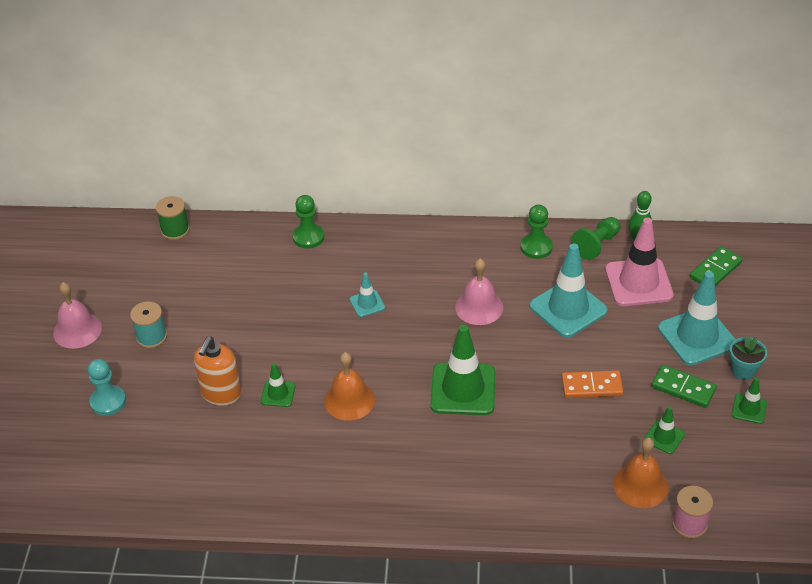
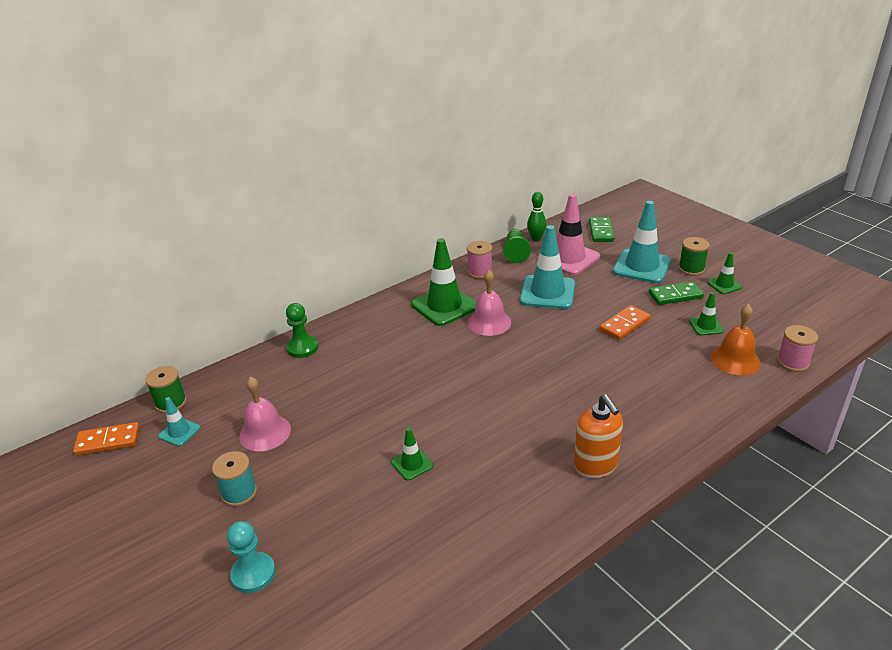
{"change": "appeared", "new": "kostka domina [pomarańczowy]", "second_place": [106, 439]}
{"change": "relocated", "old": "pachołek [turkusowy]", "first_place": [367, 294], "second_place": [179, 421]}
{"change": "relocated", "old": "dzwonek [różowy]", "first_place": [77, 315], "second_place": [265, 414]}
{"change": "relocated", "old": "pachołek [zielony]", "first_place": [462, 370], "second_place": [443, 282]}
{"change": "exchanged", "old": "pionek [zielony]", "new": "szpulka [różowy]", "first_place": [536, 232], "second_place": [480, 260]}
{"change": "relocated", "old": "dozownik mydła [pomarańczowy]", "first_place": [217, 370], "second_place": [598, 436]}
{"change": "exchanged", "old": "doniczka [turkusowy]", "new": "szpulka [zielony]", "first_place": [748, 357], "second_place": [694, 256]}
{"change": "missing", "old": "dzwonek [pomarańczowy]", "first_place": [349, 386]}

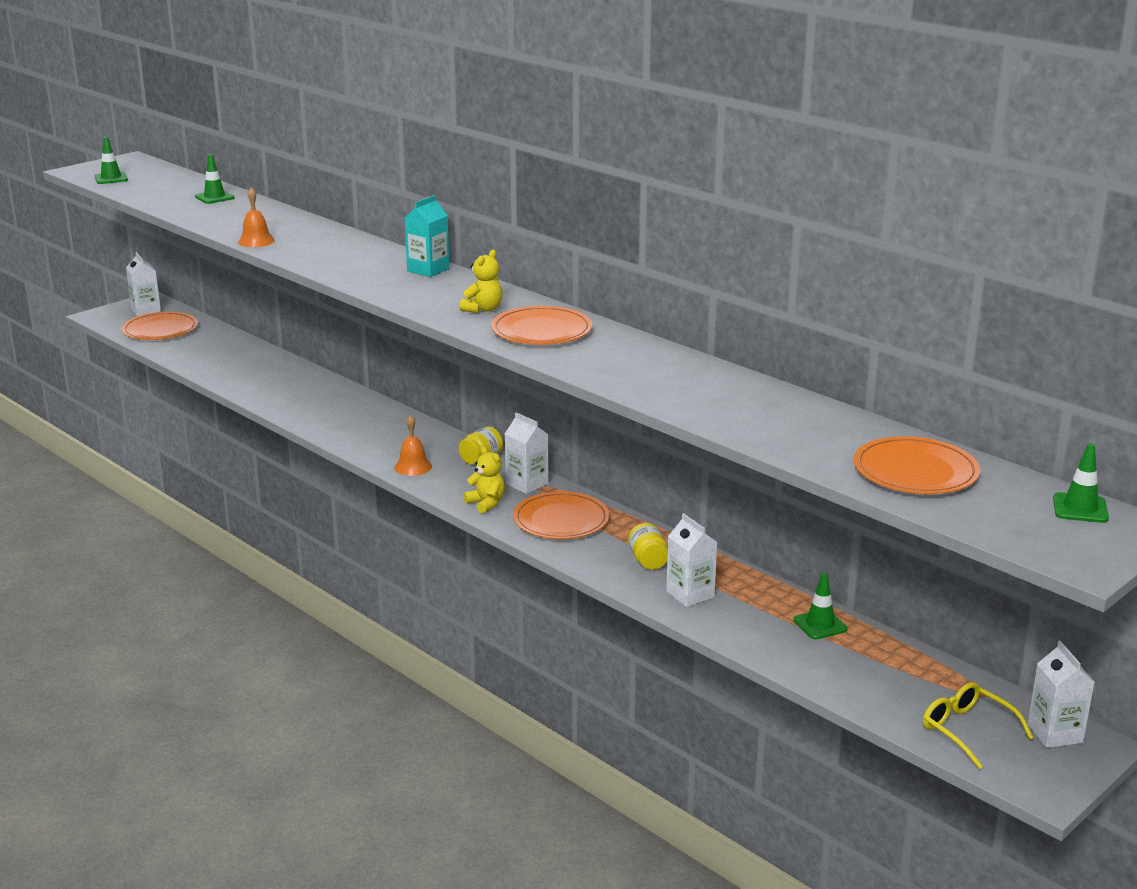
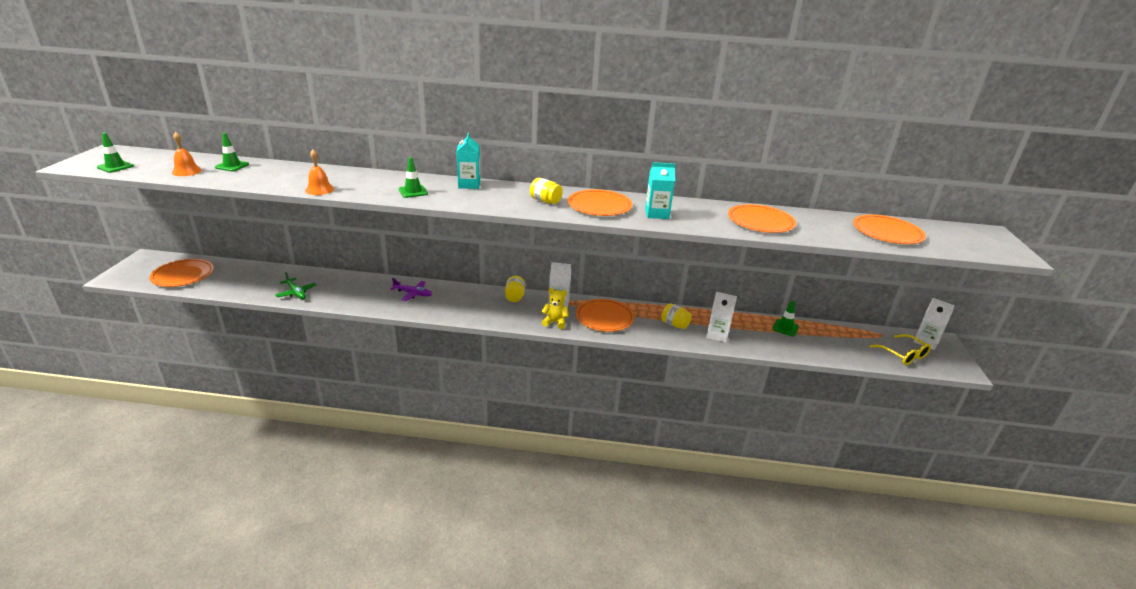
{"change": "relocated", "old": "dzwonek [pomarańczowy]", "first_place": [413, 445], "second_place": [187, 154]}
{"change": "appeared", "new": "samolot [zielony]", "second_place": [296, 285]}
{"change": "appeared", "new": "samolot [fioletowy]", "second_place": [411, 289]}
{"change": "relocated", "old": "pachołek [zielony]", "first_place": [1081, 483], "second_place": [413, 177]}
{"change": "exchanged", "old": "miś [żółty]", "new": "słoik [żółty]", "first_place": [481, 281], "second_place": [546, 191]}
{"change": "appeared", "new": "karton mleka [turkusowy]", "second_place": [660, 190]}
{"change": "appeared", "new": "talerz [pomarańczowy]", "second_place": [762, 218]}
{"change": "spun", "old": "okulary [żółty]", "first_place": [978, 725], "second_place": [900, 349], "degrees": -135}
{"change": "missing", "old": "karton mleka [biały]", "first_place": [143, 284]}

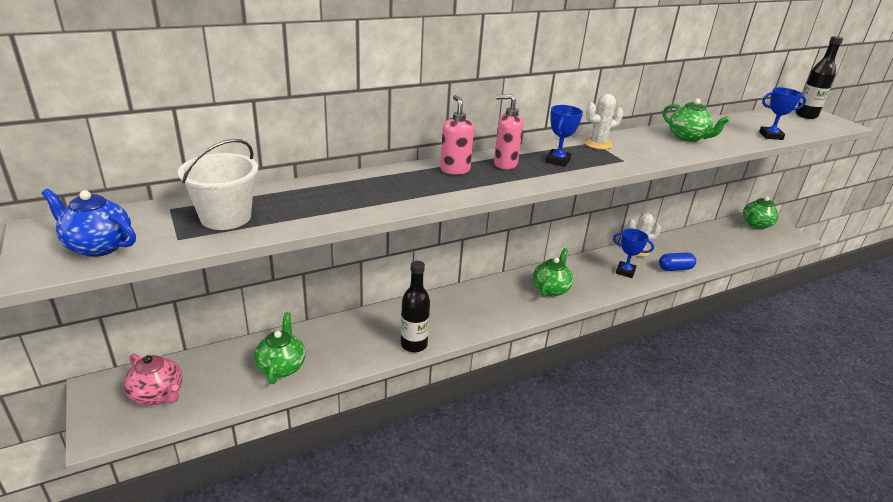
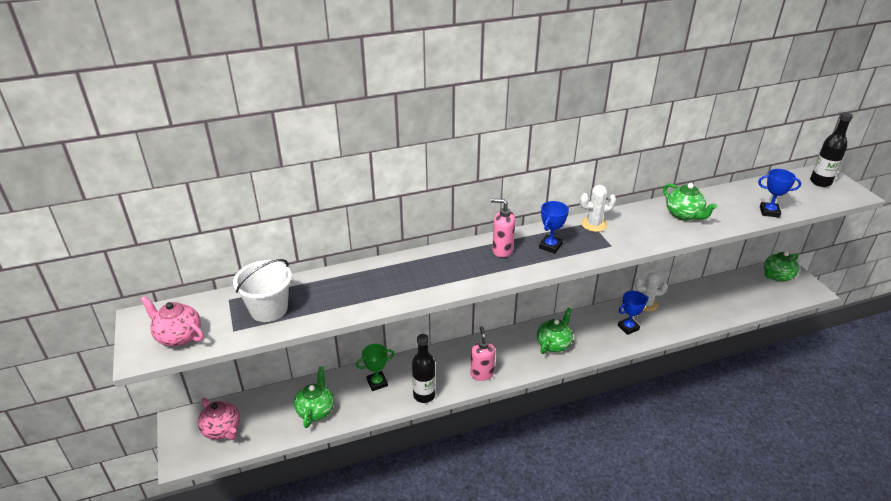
{"change": "colour", "old": "imbryk [niebieski]", "new": "imbryk [różowy]", "first_place": [89, 223], "second_place": [172, 321]}
{"change": "appeared", "new": "puchar [zielony]", "second_place": [375, 367]}
{"change": "relocated", "old": "dozownik mydła [różowy]", "first_place": [457, 135], "second_place": [483, 353]}
{"change": "spun", "old": "puchar [niebieski]", "first_place": [633, 253], "second_place": [633, 313], "degrees": -60}
{"change": "missing", "old": "kapsułka [niebieski]", "first_place": [677, 261]}

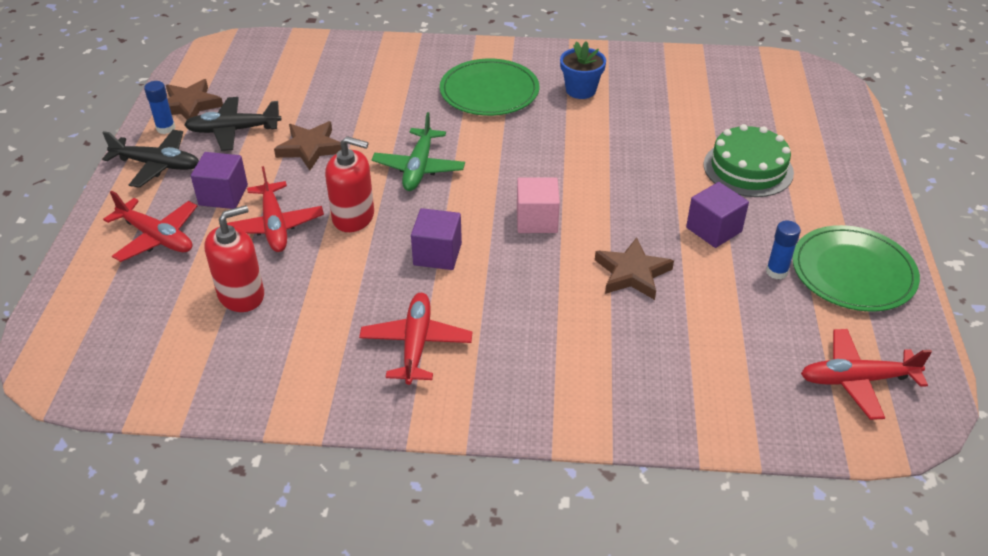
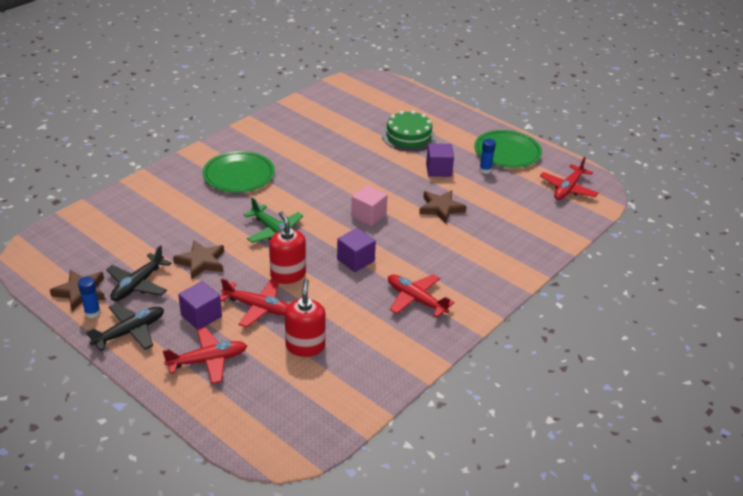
{"change": "spun", "old": "dozownik mydła [czerwony]", "first_place": [349, 184], "second_place": [287, 248], "degrees": -75}
{"change": "missing", "old": "doniczka [niebieski]", "first_place": [583, 70]}

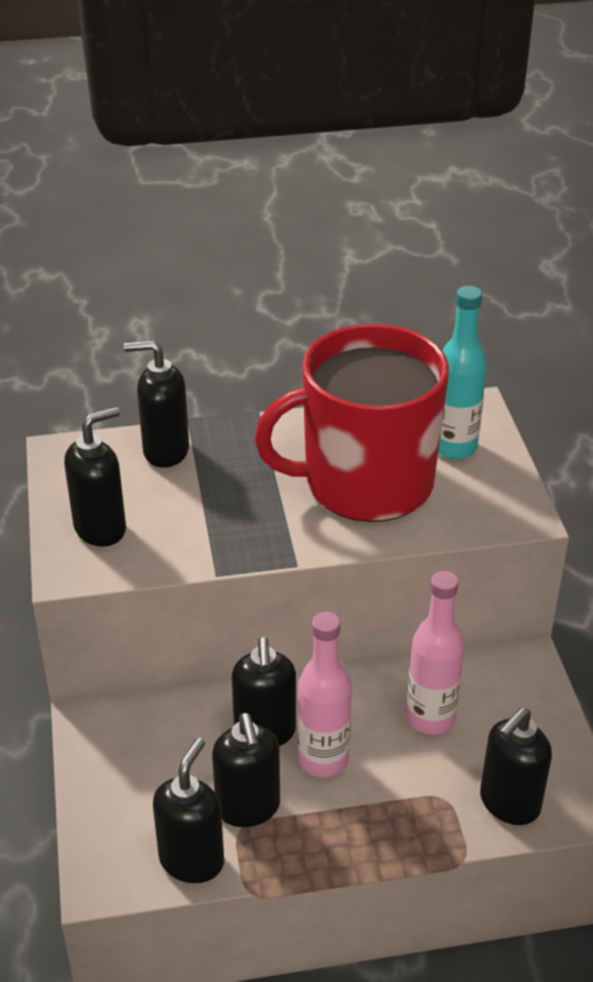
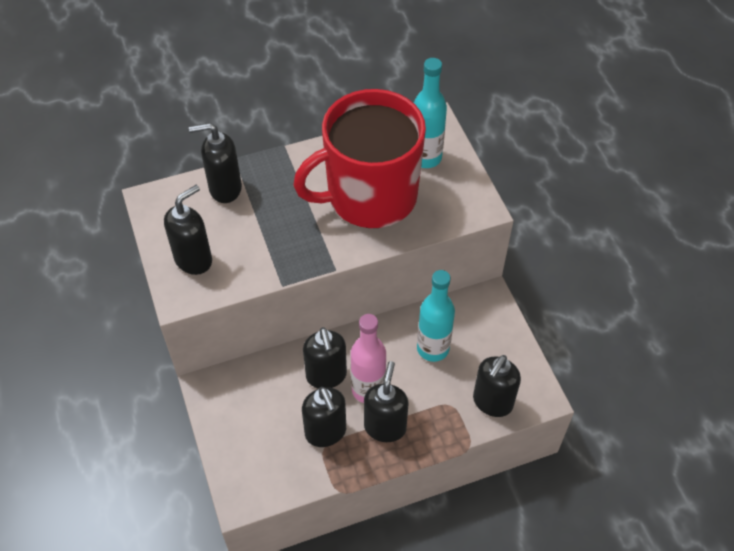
{"change": "relocated", "old": "dozownik mydła [czarny]", "first_place": [188, 810], "second_place": [386, 401]}
{"change": "colour", "old": "butelka [różowy]", "new": "butelka [turkusowy]", "first_place": [435, 653], "second_place": [436, 316]}

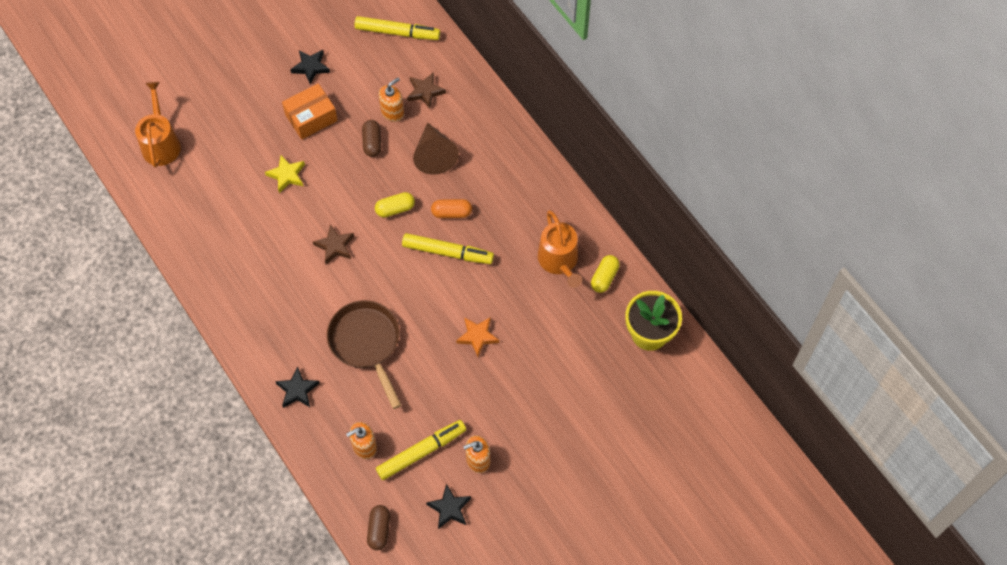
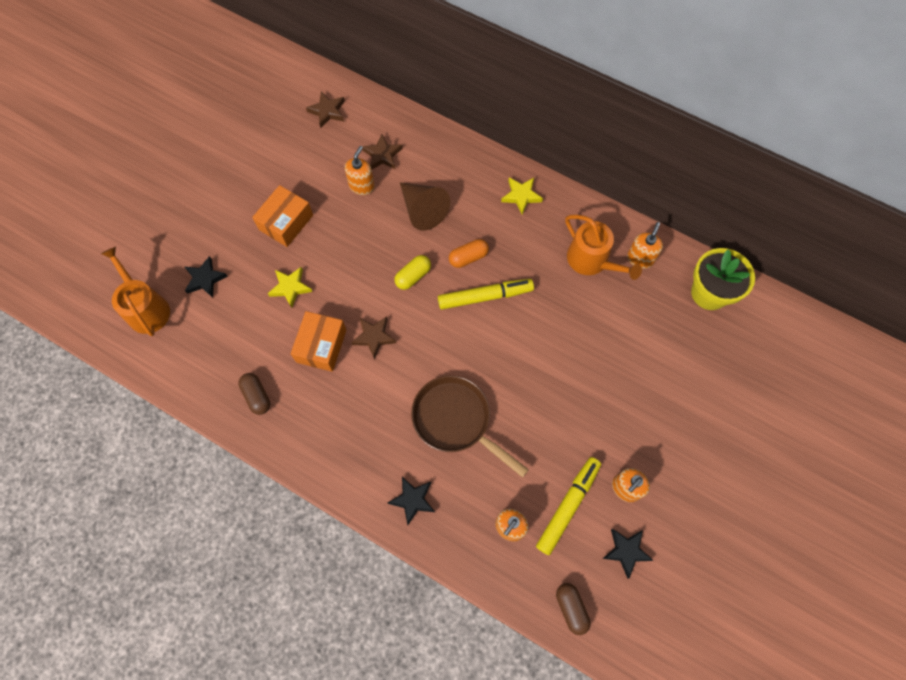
{"change": "relocated", "old": "gwiazda [czarny]", "first_place": [310, 67], "second_place": [206, 277]}
{"change": "relocated", "old": "kapsułka [brązowy]", "first_place": [371, 138], "second_place": [254, 394]}
{"change": "appeared", "new": "pudełko [pomarańczowy]", "second_place": [318, 341]}
{"change": "exchanged", "old": "flamaster [żółty]", "new": "gwiazda [brązowy]", "first_place": [397, 28], "second_place": [325, 110]}
{"change": "appeared", "new": "gwiazda [żółty]", "second_place": [522, 196]}
{"change": "exchanged", "old": "kapsułka [żółty]", "new": "dozownik mydła [pomarańczowy]", "first_place": [605, 274], "second_place": [645, 245]}
{"change": "missing", "old": "gwiazda [pomarańczowy]", "first_place": [477, 337]}

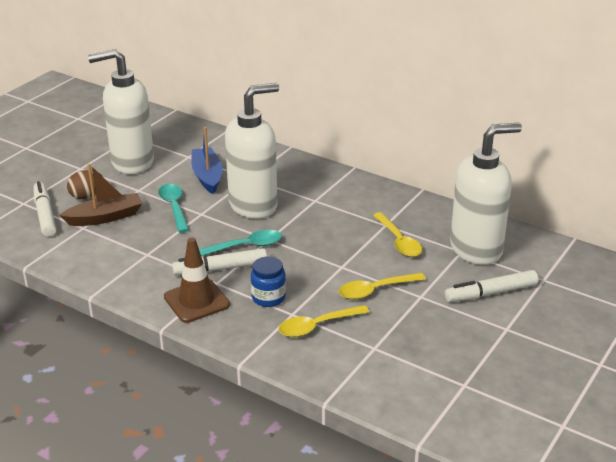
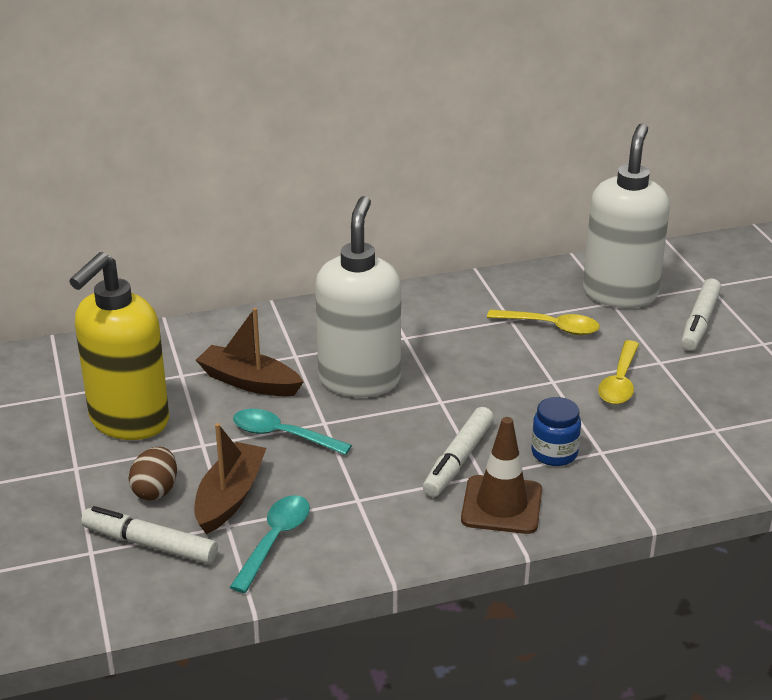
{"change": "colour", "old": "dozownik mydła [biały]", "new": "dozownik mydła [żółty]", "first_place": [121, 111], "second_place": [119, 346]}
{"change": "colour", "old": "łódka [niebieski]", "new": "łódka [brązowy]", "first_place": [207, 160], "second_place": [249, 352]}
{"change": "relocated", "old": "łyżka [turkusowy]", "first_place": [240, 243], "second_place": [270, 544]}
{"change": "missing", "old": "łyżka [żółty]", "first_place": [323, 321]}

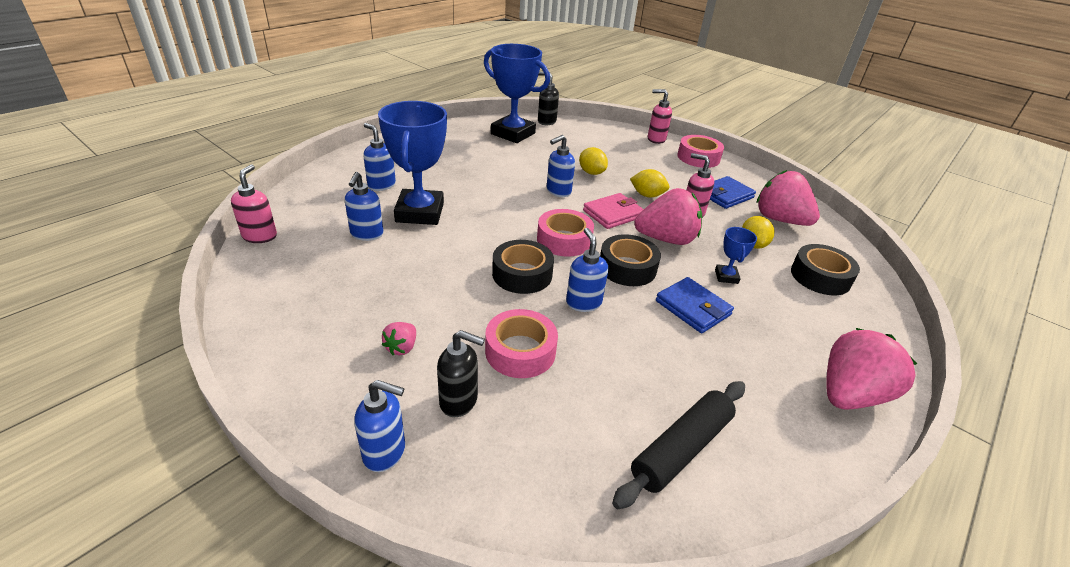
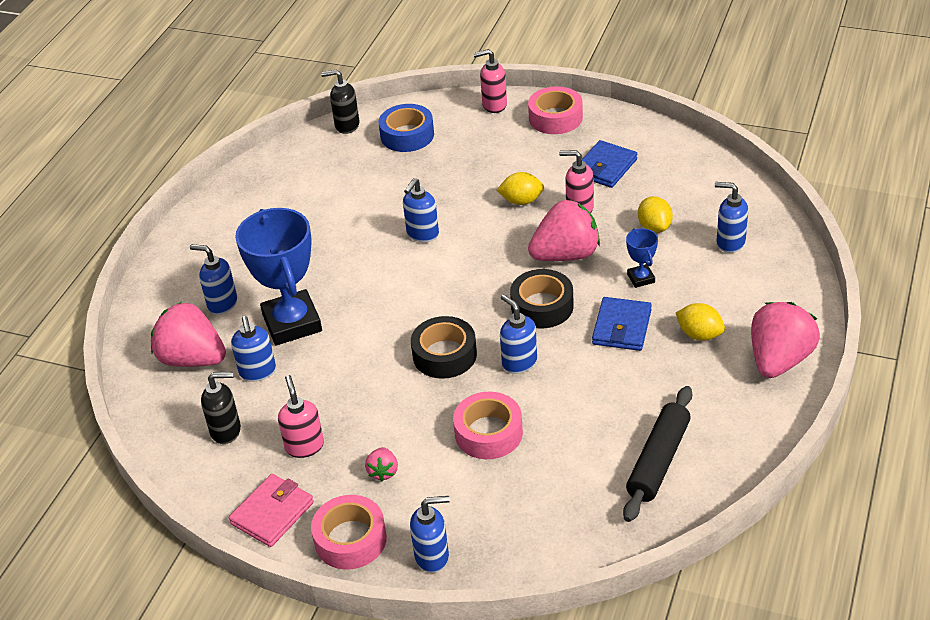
{"change": "relocated", "old": "truskawka [różowy]", "first_place": [788, 198], "second_place": [188, 334]}
{"change": "relocated", "old": "dozownik mydła [czarny]", "first_place": [461, 373], "second_place": [221, 408]}
{"change": "relocated", "old": "portfel [różowy]", "first_place": [613, 211], "second_place": [271, 510]}
{"change": "relocated", "old": "dozownik mydła [różowy]", "first_place": [254, 203], "second_place": [301, 416]}
{"change": "relocated", "old": "taśma klejąca [różowy]", "first_place": [565, 233], "second_place": [349, 532]}
{"change": "appeared", "new": "taśma klejąca [niebieski]", "second_place": [406, 128]}
{"change": "spun", "old": "portfel [niebieski]", "first_place": [695, 305], "second_place": [622, 324], "degrees": 75}
{"change": "relocated", "old": "cytryna [żółty]", "first_place": [593, 161], "second_place": [700, 322]}
{"change": "exchanged", "old": "taśma klejąca [czarny]", "new": "dozownik mydła [niebieski]", "first_place": [825, 269], "second_place": [731, 217]}
{"change": "missing", "old": "puchar [niebieski]", "first_place": [517, 93]}

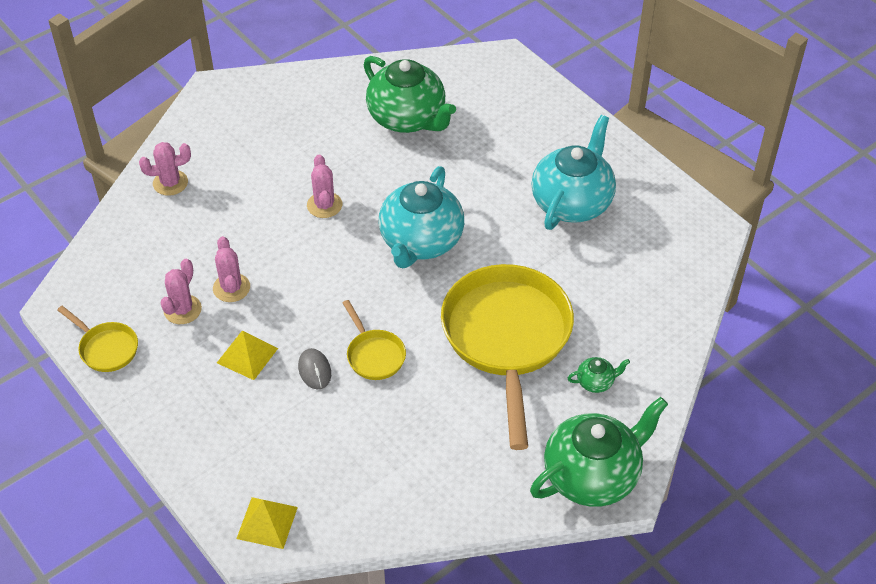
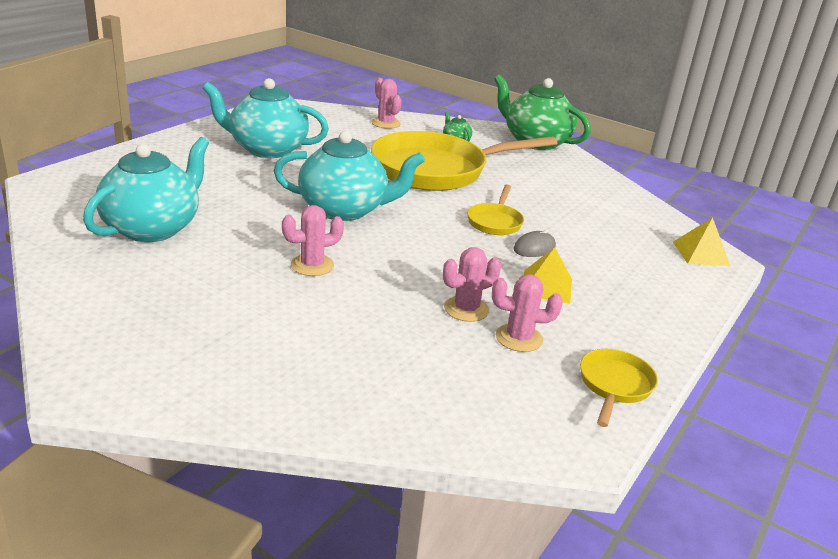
{"change": "colour", "old": "imbryk [zielony]", "new": "imbryk [turkusowy]", "first_place": [410, 94], "second_place": [146, 189]}
{"change": "relocated", "old": "kaktus [różowy]", "first_place": [165, 169], "second_place": [386, 103]}
{"change": "spun", "old": "patelnia [żółty]", "first_place": [374, 340], "second_place": [495, 210], "degrees": 150}

